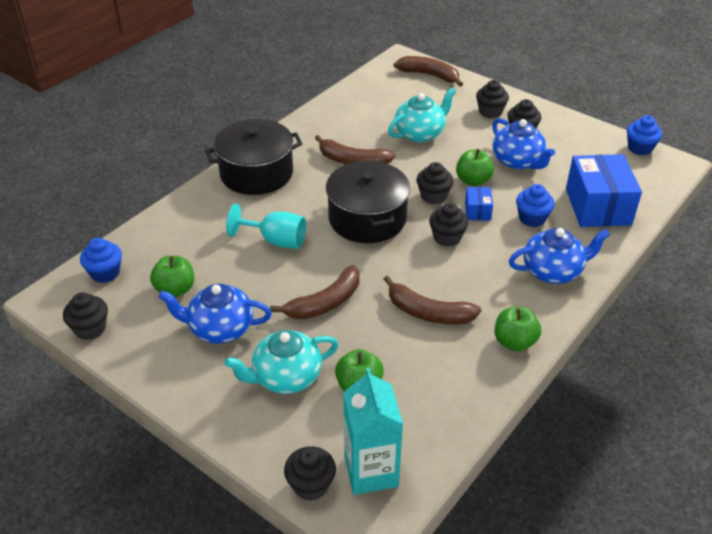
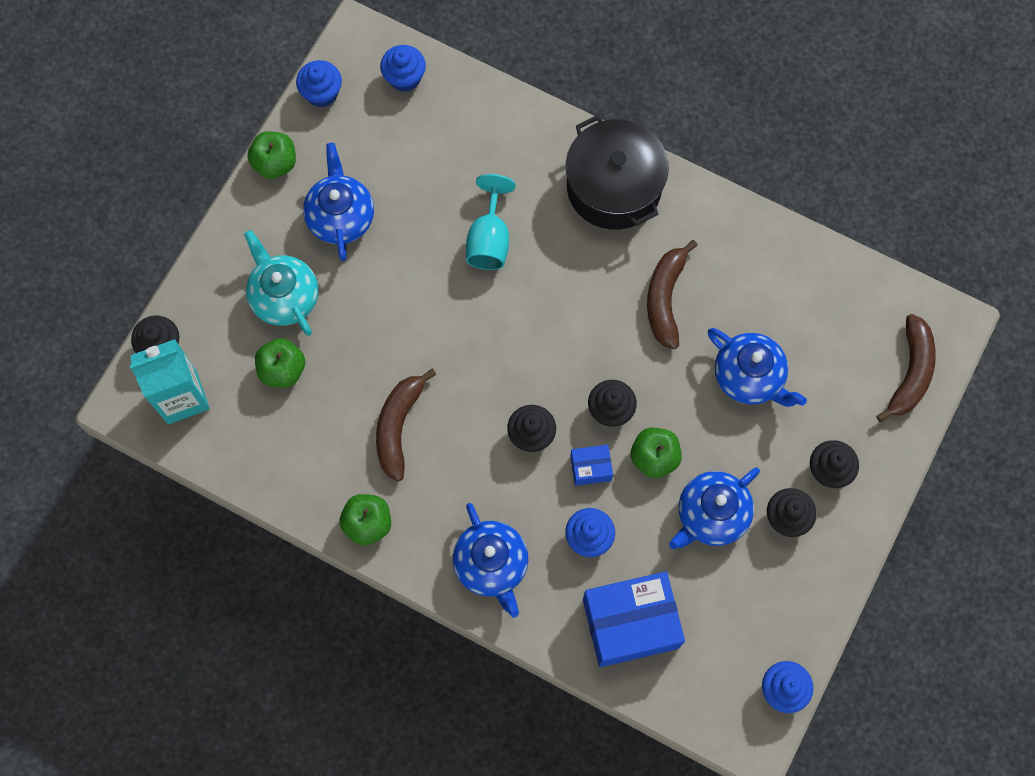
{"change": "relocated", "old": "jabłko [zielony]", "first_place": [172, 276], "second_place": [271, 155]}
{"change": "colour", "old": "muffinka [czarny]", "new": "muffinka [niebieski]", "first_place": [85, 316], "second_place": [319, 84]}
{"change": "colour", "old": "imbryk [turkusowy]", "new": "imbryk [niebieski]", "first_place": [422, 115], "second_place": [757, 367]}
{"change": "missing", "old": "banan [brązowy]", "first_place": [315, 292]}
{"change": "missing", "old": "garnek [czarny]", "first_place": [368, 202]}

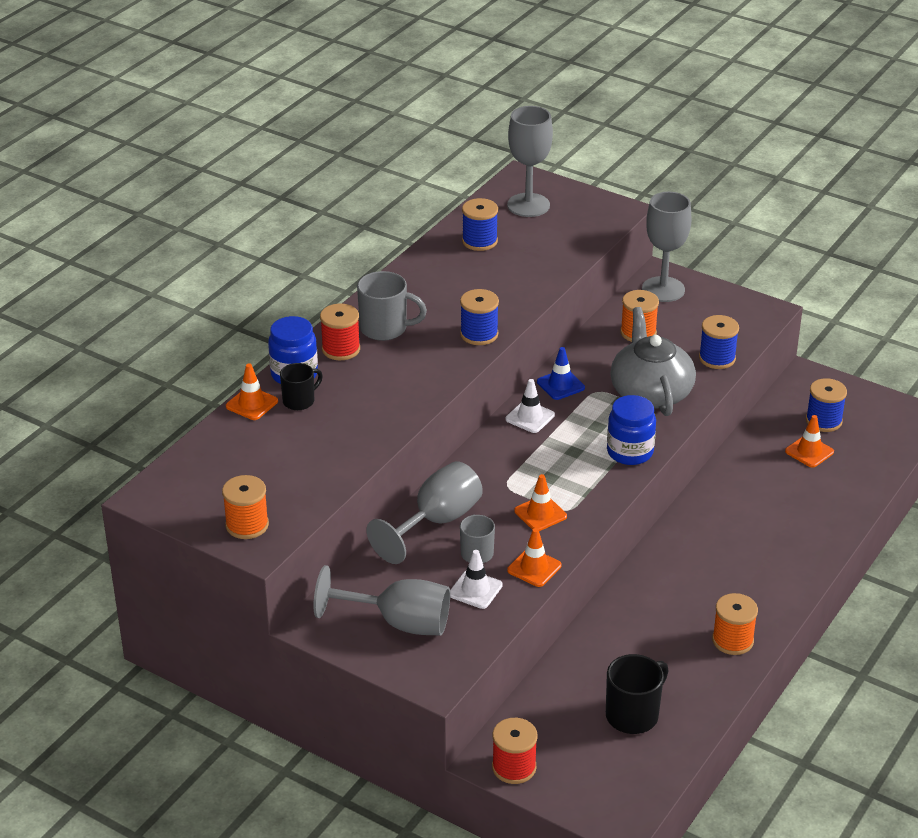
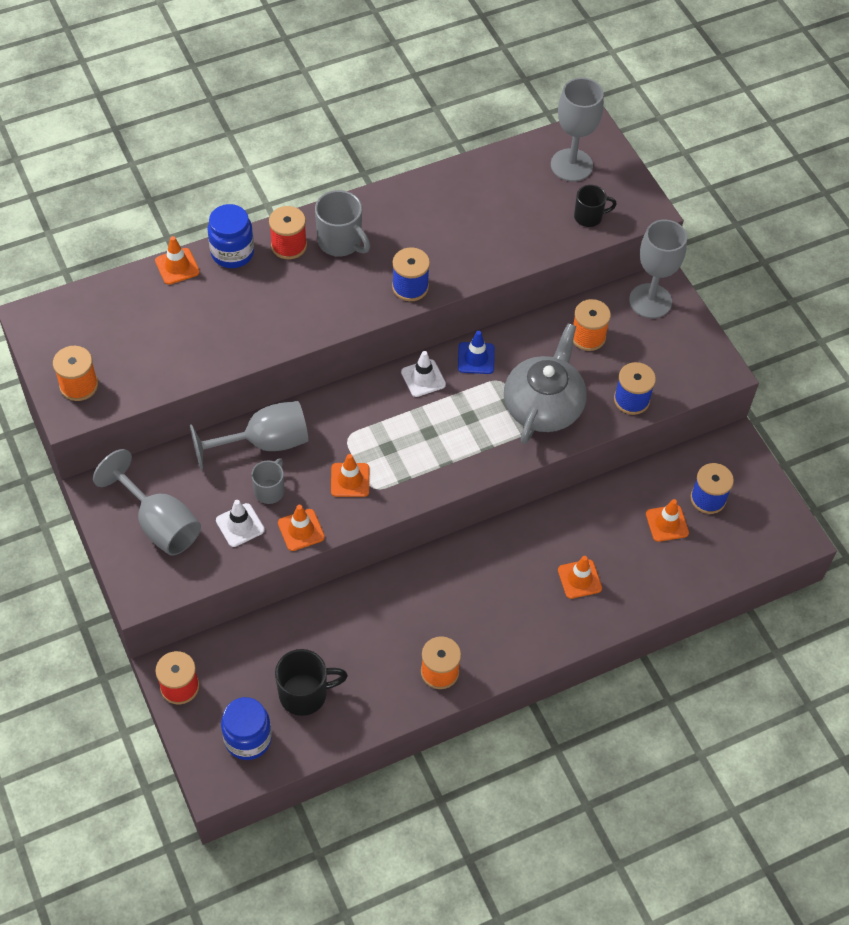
{"change": "relocated", "old": "słoik [niebieski]", "first_place": [631, 430], "second_place": [246, 728]}
{"change": "appeared", "new": "pachołek [pomarańczowy]", "second_place": [580, 577]}
{"change": "relocated", "old": "kubek [czarny]", "first_place": [301, 386], "second_place": [595, 206]}
{"change": "missing", "old": "szpulka [niebieski]", "first_place": [480, 224]}

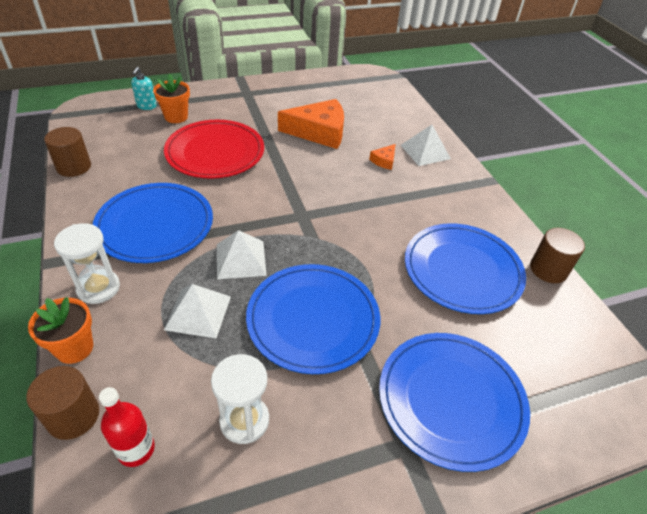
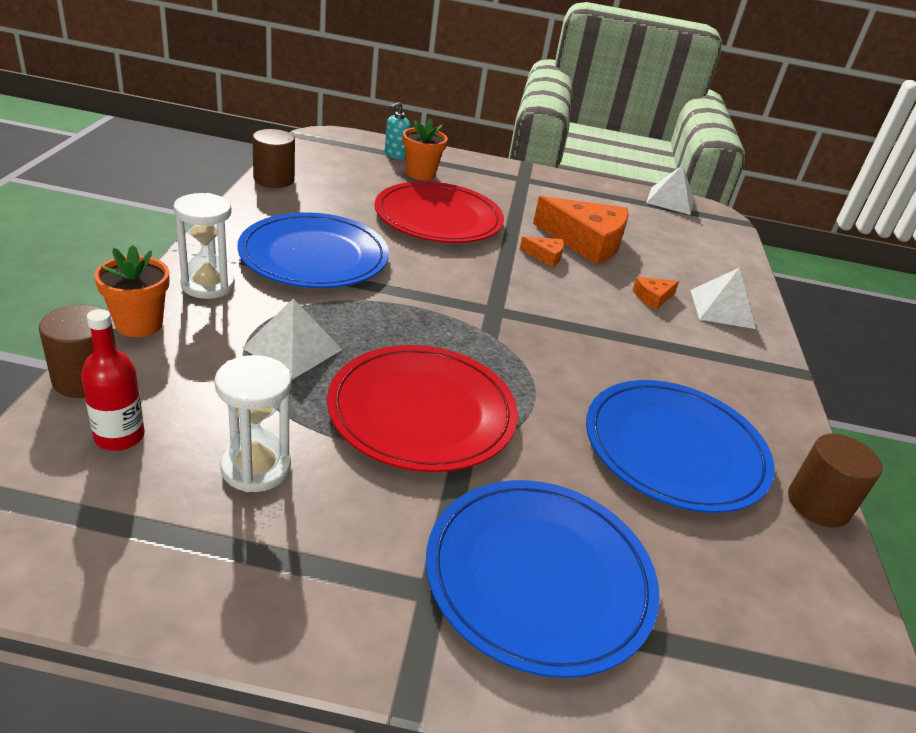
{"change": "colour", "old": "talerz [niebieski]", "new": "talerz [czerwony]", "first_place": [313, 319], "second_place": [422, 408]}
{"change": "appeared", "new": "ser [pomarańczowy]", "second_place": [542, 252]}
{"change": "relocated", "old": "piramida [biały]", "first_place": [242, 254], "second_place": [670, 190]}

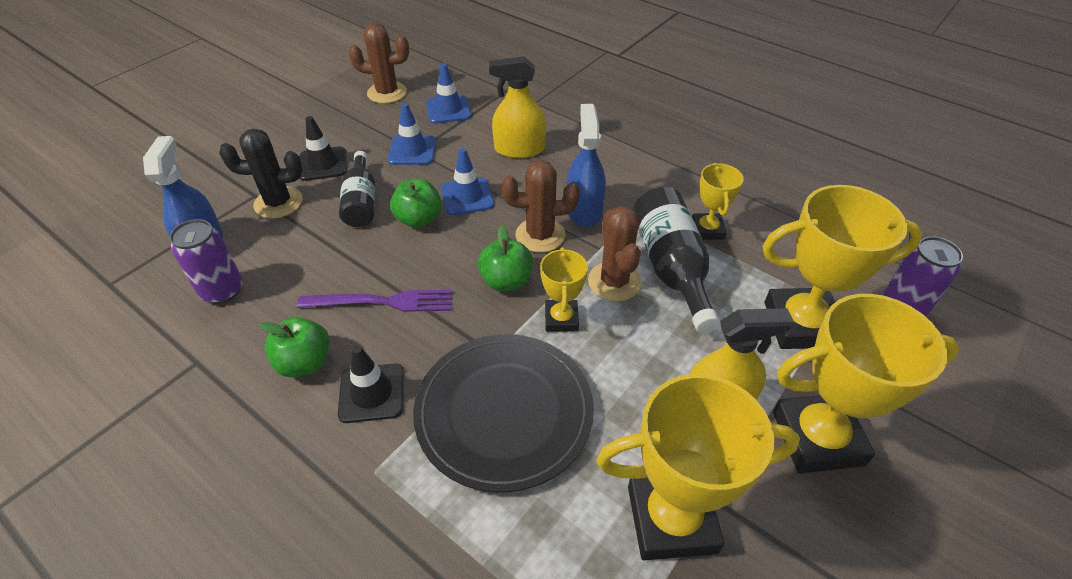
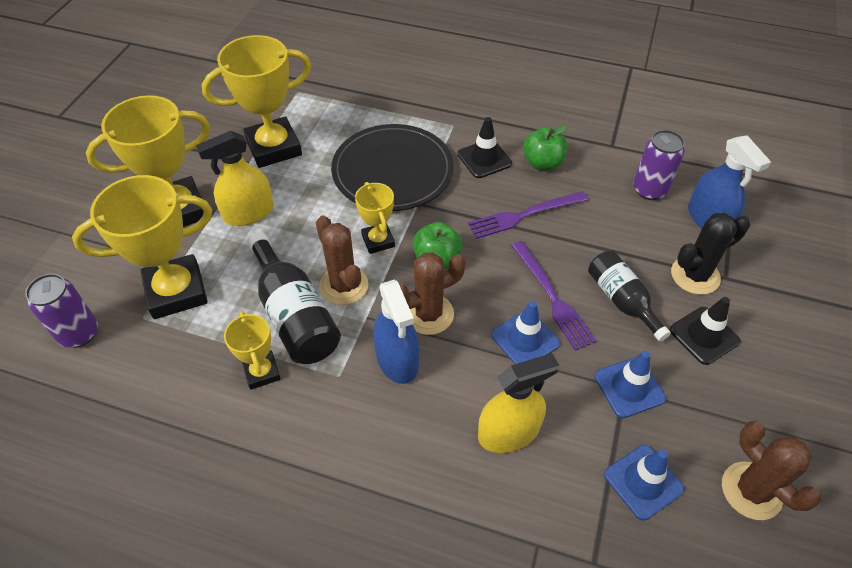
{"change": "exchanged", "old": "jabłko [zielony]", "new": "widelec [fioletowy]", "first_place": [416, 203], "second_place": [553, 296]}
{"change": "spun", "old": "kaktus [brązowy]", "first_place": [379, 63], "second_place": [771, 470], "degrees": 75}

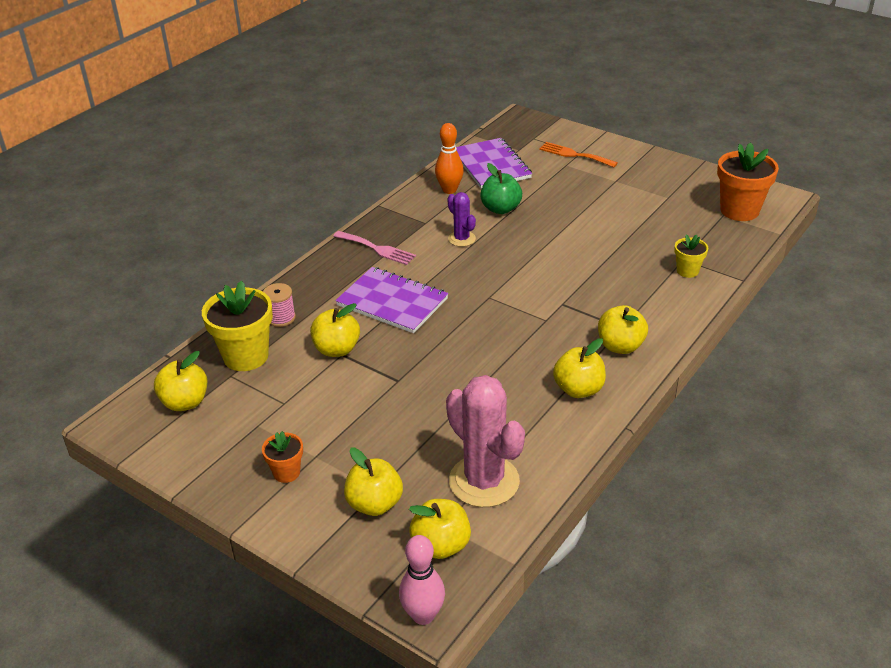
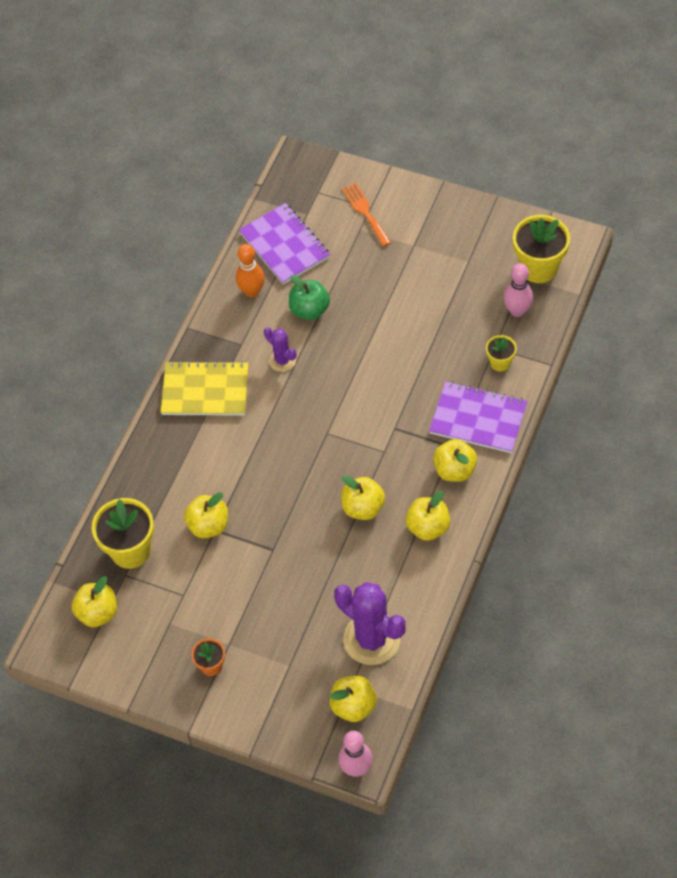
{"change": "exchanged", "old": "widelec [różowy]", "new": "zeszyt [żółty]", "first_place": [374, 248], "second_place": [205, 388]}
{"change": "colour", "old": "kaktus [różowy]", "new": "kaktus [fioletowy]", "first_place": [485, 441], "second_place": [370, 623]}
{"change": "relocated", "old": "jabłko [żółty]", "first_place": [373, 482], "second_place": [363, 497]}
{"change": "spun", "old": "widelec [pomarańczowy]", "first_place": [578, 154], "second_place": [366, 215], "degrees": 45}
{"change": "relocated", "old": "zeszyt [fioletowy]", "first_place": [391, 300], "second_place": [478, 417]}
{"change": "appeared", "new": "kręgiel [różowy]", "second_place": [518, 290]}
{"change": "colour", "old": "doniczka [pomarańczowy]", "new": "doniczka [żółty]", "first_place": [748, 181], "second_place": [541, 249]}
{"change": "missing", "old": "szpulka [różowy]", "first_place": [279, 305]}

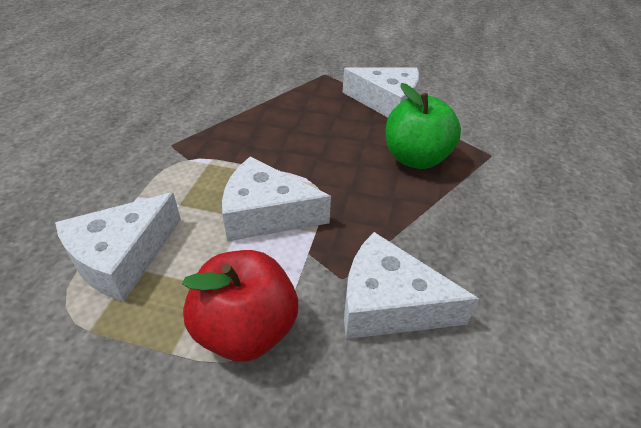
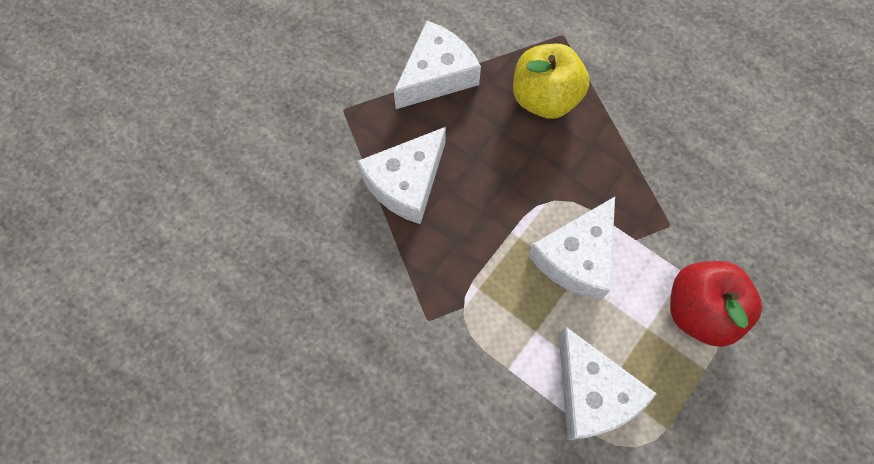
{"change": "relocated", "old": "ser [biały]", "first_place": [411, 285], "second_place": [401, 175]}
{"change": "colour", "old": "jabłko [zielony]", "new": "jabłko [żółty]", "first_place": [423, 126], "second_place": [551, 81]}

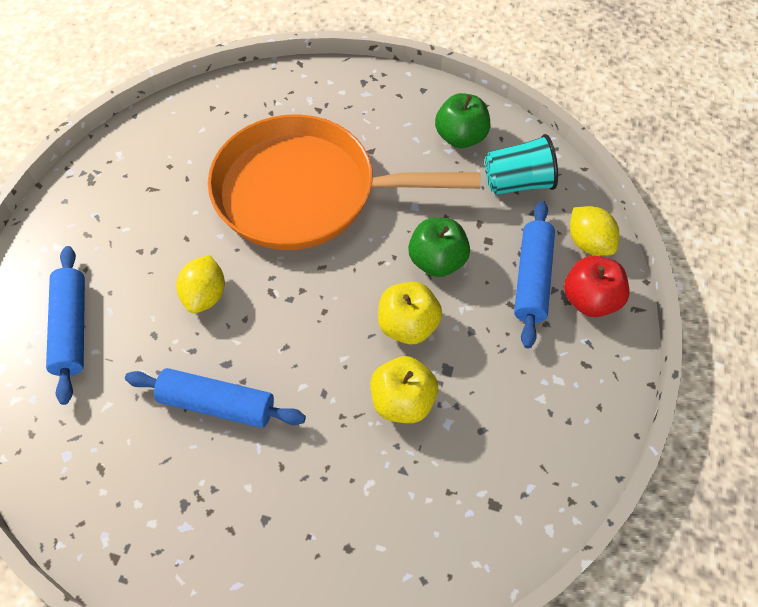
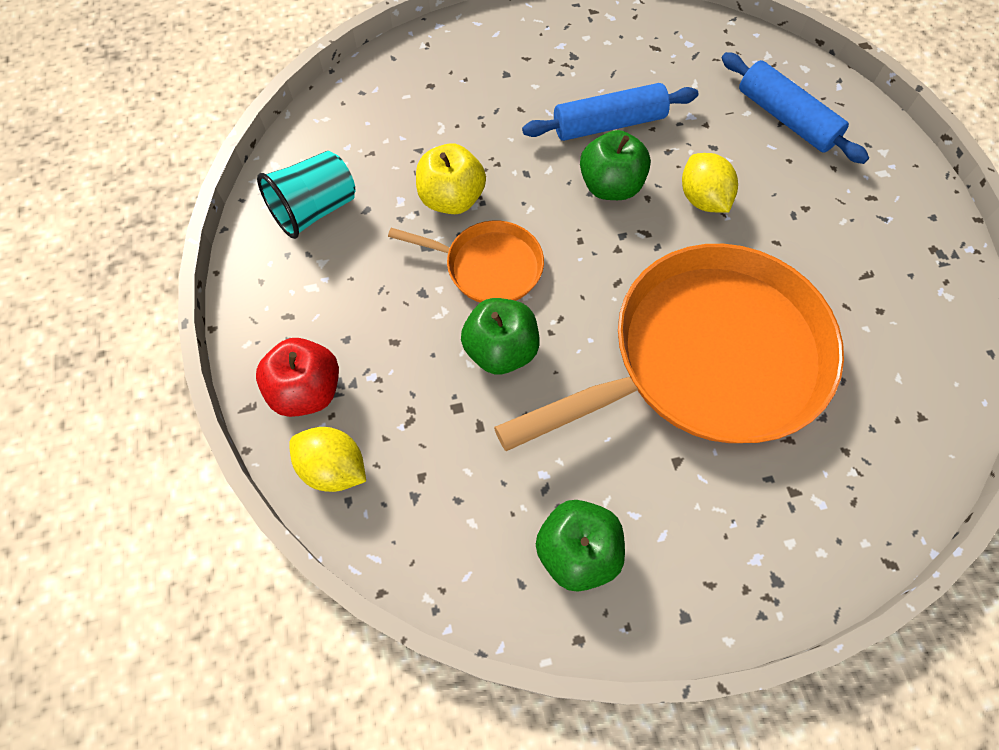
{"change": "relocated", "old": "szklanka [turkusowy]", "first_place": [521, 164], "second_place": [306, 195]}
{"change": "exchanged", "old": "jabłko [żółty]", "new": "patelnia [pomarańczowy]", "first_place": [410, 313], "second_place": [466, 262]}
{"change": "appeared", "new": "jabłko [zielony]", "second_place": [615, 165]}
{"change": "missing", "old": "wałek do ciasta [niebieski]", "first_place": [534, 274]}

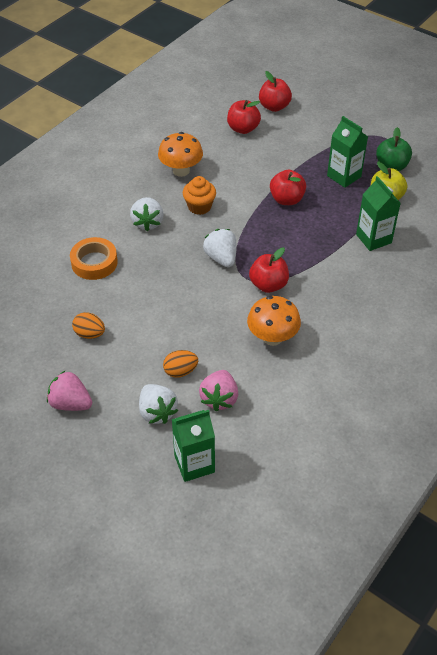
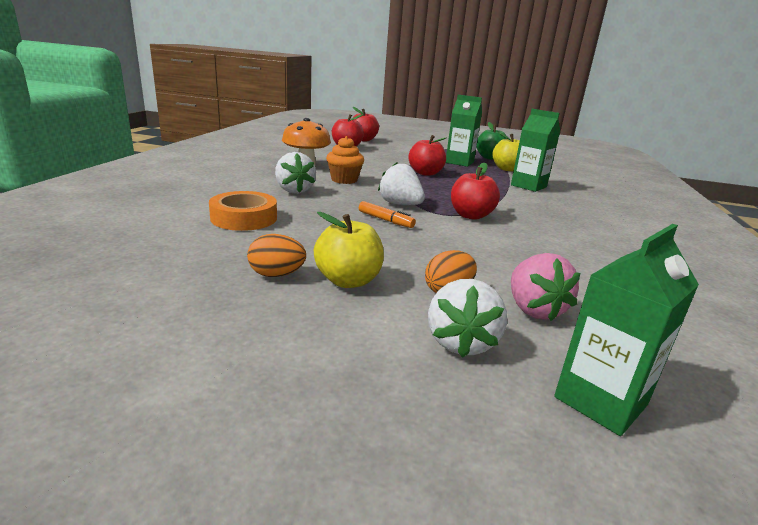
{"change": "appeared", "new": "jabłko [żółty]", "second_place": [349, 250]}
{"change": "appeared", "new": "flamaster [pomarańczowy]", "second_place": [387, 214]}
{"change": "spun", "old": "truskawka [biały]", "first_place": [158, 404], "second_place": [467, 318], "degrees": 60}
{"change": "missing", "old": "truskawka [różowy]", "first_place": [69, 390]}
{"change": "missing", "old": "grzyb [pomarańczowy]", "first_place": [274, 321]}

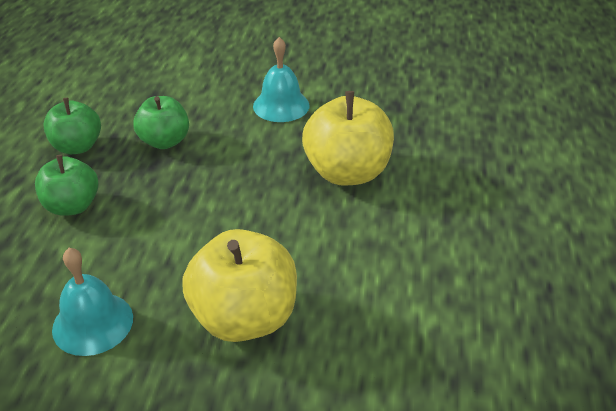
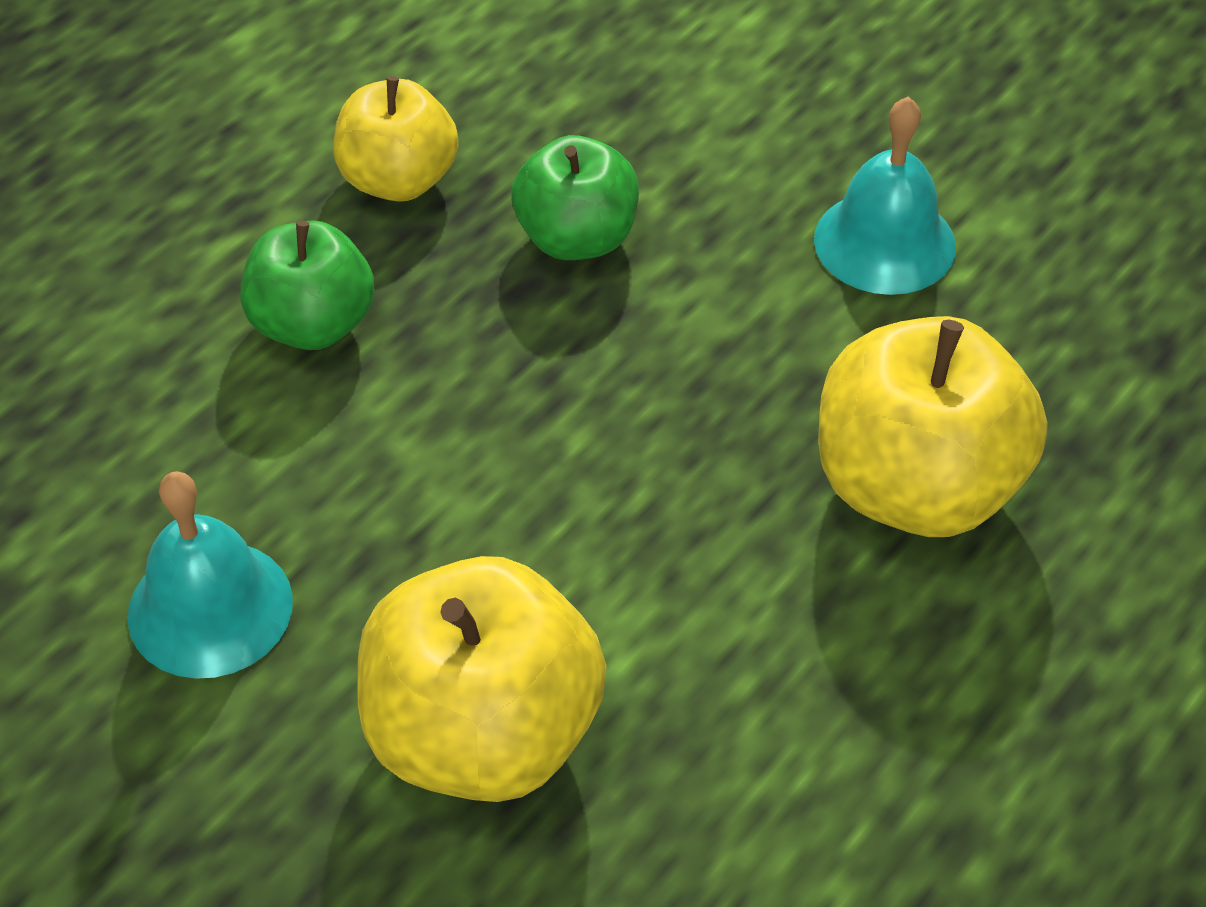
{"change": "colour", "old": "jabłko [zielony]", "new": "jabłko [żółty]", "first_place": [72, 126], "second_place": [395, 139]}

